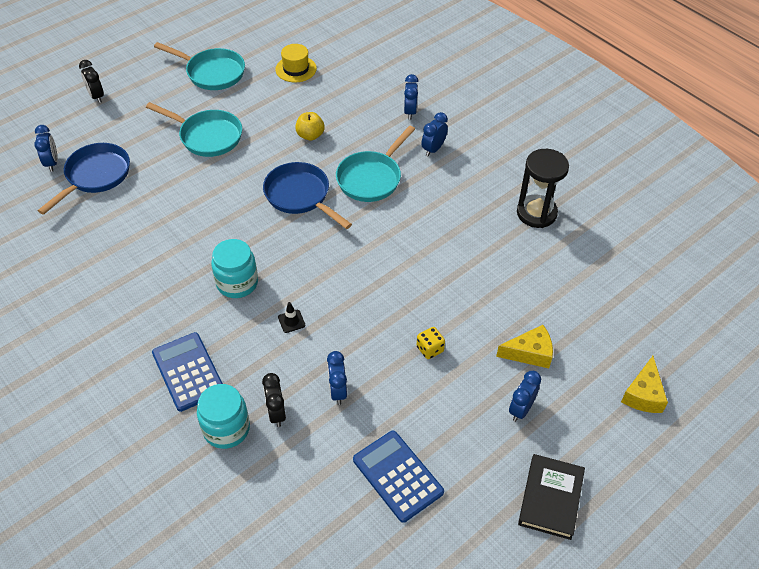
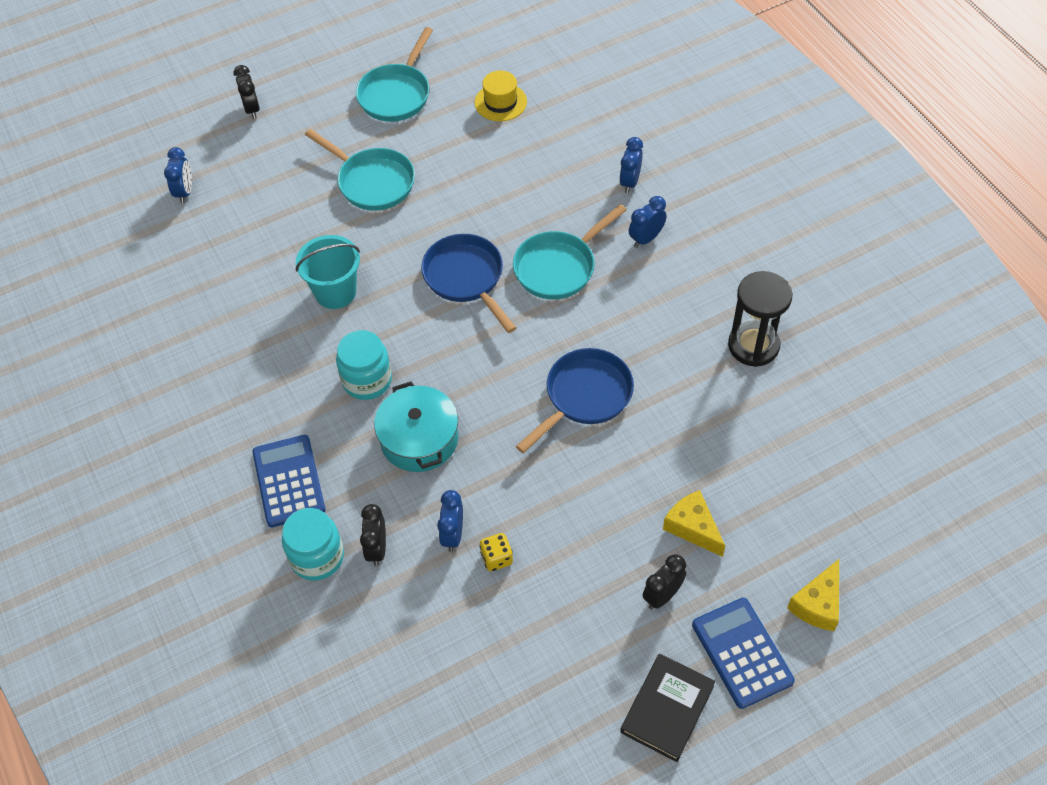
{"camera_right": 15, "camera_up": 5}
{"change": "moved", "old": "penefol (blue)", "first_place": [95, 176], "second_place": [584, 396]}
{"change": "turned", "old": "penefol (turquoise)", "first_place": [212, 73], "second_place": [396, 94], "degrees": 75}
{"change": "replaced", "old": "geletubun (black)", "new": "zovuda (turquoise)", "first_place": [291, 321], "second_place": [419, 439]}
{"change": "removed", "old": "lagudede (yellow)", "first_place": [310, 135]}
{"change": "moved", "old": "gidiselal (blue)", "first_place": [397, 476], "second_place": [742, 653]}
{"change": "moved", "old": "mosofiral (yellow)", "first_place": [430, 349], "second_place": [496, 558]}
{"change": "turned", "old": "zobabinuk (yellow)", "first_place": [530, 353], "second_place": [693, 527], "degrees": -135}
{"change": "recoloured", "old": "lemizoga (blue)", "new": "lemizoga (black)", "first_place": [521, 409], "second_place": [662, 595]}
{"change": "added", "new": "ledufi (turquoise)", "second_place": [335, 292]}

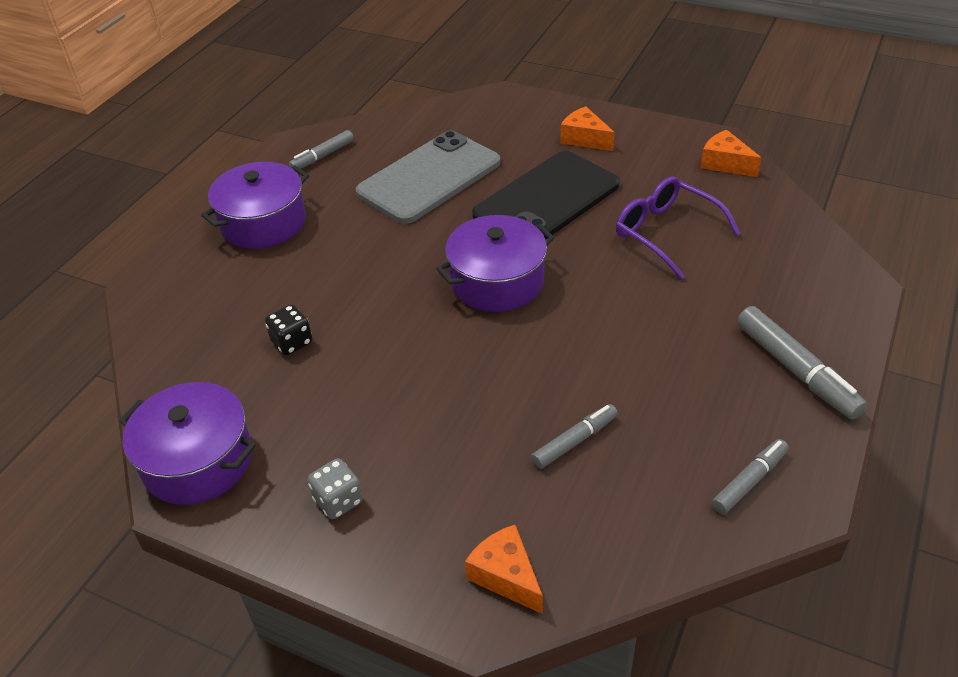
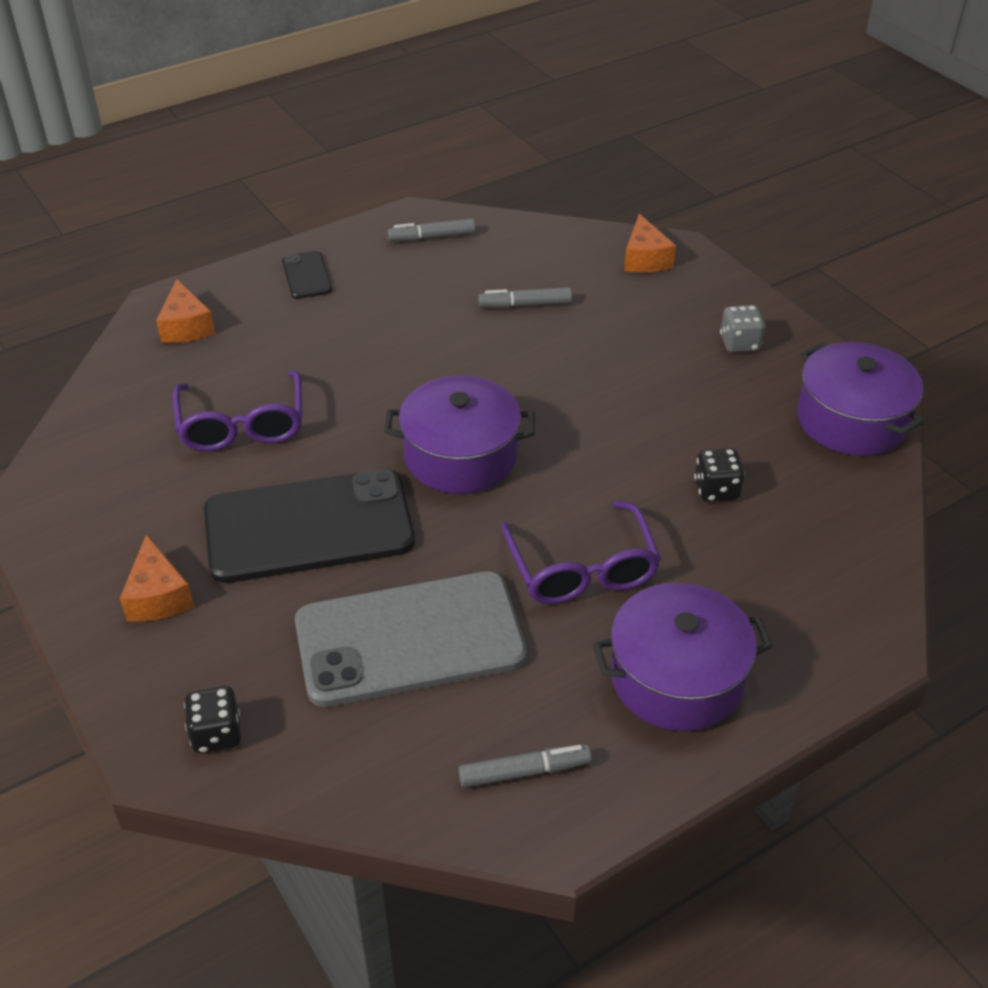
{"camera_right": -150, "camera_up": 0}
{"change": "moved", "old": "zobabinuk (orange)", "first_place": [725, 163], "second_place": [186, 326]}
{"change": "replaced", "old": "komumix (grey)", "new": "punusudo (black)", "first_place": [796, 370], "second_place": [306, 275]}
{"change": "added", "new": "mosofiral (black)", "second_place": [216, 734]}
{"change": "added", "new": "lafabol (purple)", "second_place": [582, 569]}

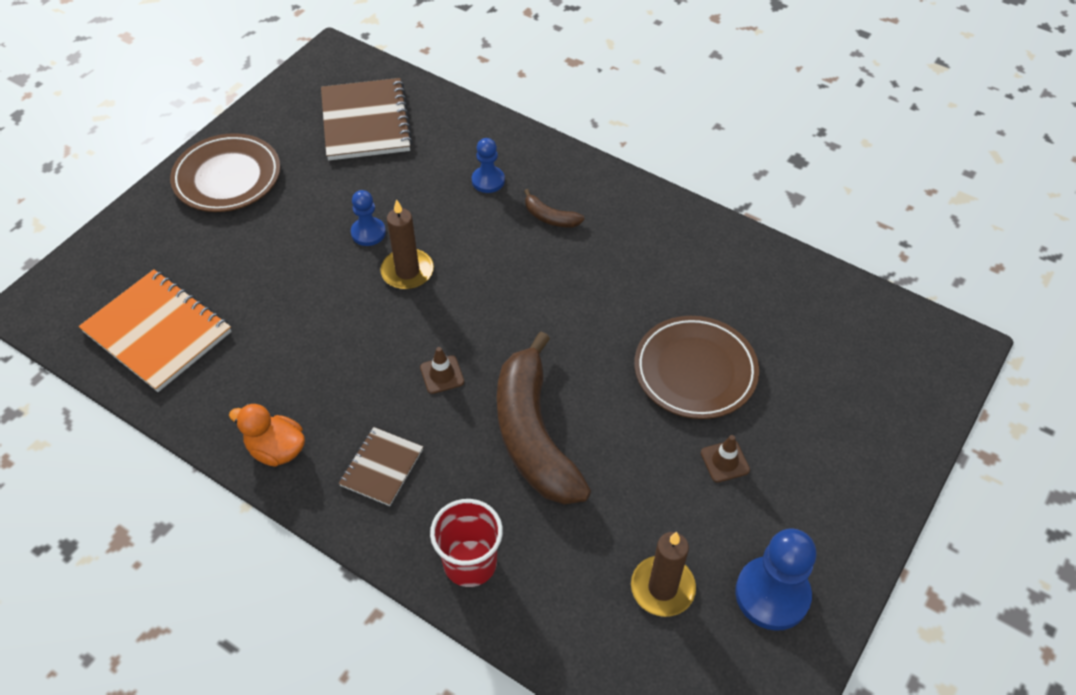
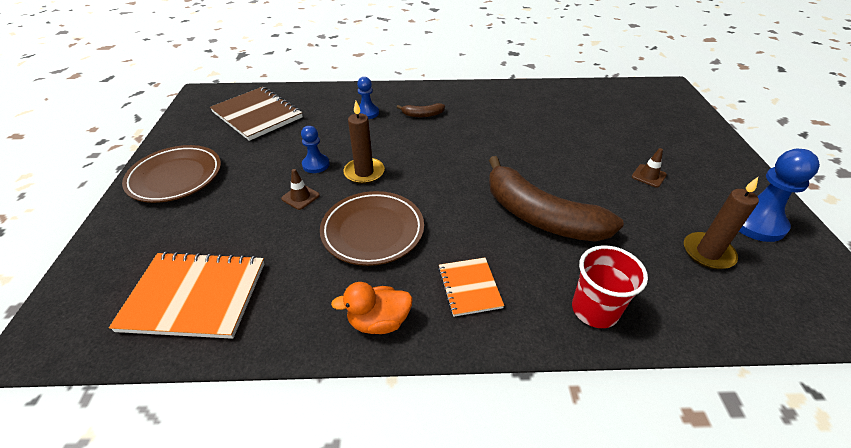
{"camera_right": -35, "camera_up": -10}
{"change": "recoloured", "old": "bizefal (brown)", "new": "bizefal (orange)", "first_place": [381, 467], "second_place": [469, 287]}
{"change": "moved", "old": "geletubun (brown)", "first_place": [442, 375], "second_place": [300, 197]}
{"change": "moved", "old": "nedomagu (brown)", "first_place": [695, 371], "second_place": [373, 231]}

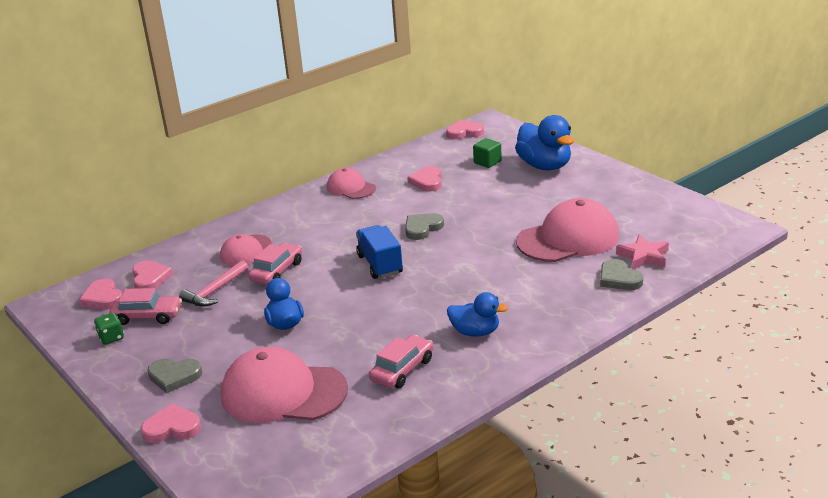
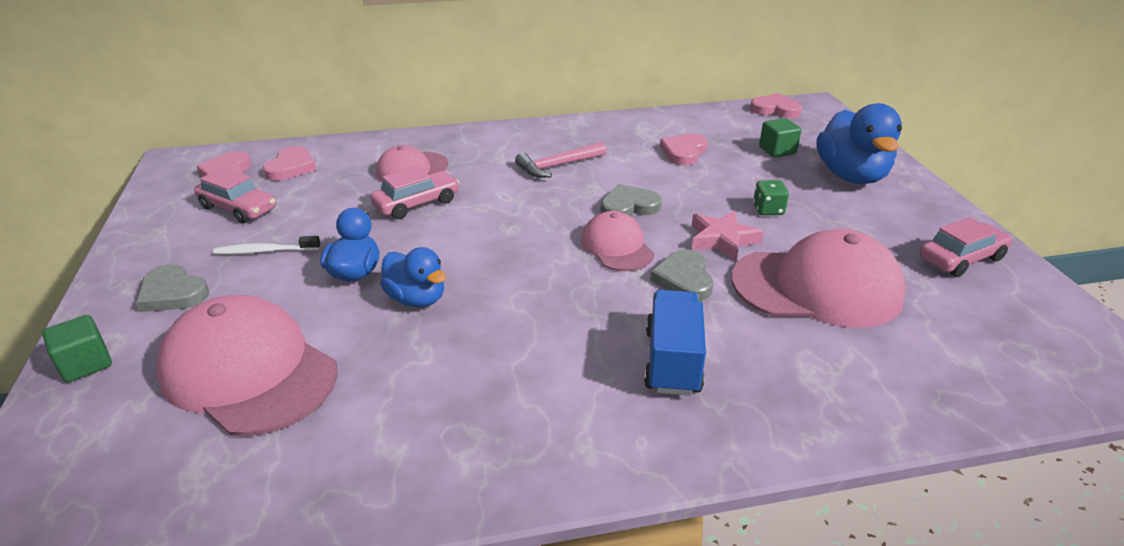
{"camera_right": 25, "camera_up": 5}
{"change": "moved", "old": "mosofiral (green)", "first_place": [111, 338], "second_place": [768, 210]}
{"change": "replaced", "old": "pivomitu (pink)", "new": "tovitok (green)", "first_place": [172, 428], "second_place": [86, 364]}
{"change": "moved", "old": "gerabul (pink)", "first_place": [215, 291], "second_place": [557, 166]}
{"change": "moved", "old": "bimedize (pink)", "first_place": [351, 188], "second_place": [617, 246]}
{"change": "moved", "old": "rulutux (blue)", "first_place": [380, 264], "second_place": [672, 361]}
{"change": "moved", "old": "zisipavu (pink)", "first_place": [402, 370], "second_place": [961, 259]}
{"change": "moved", "old": "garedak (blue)", "first_place": [475, 332], "second_place": [416, 299]}
{"change": "moved", "old": "pivomitu (grey)", "first_place": [619, 279], "second_place": [684, 279]}
{"change": "moved", "old": "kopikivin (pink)", "first_place": [643, 256], "second_place": [722, 239]}
{"change": "added", "new": "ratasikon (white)", "second_place": [265, 251]}

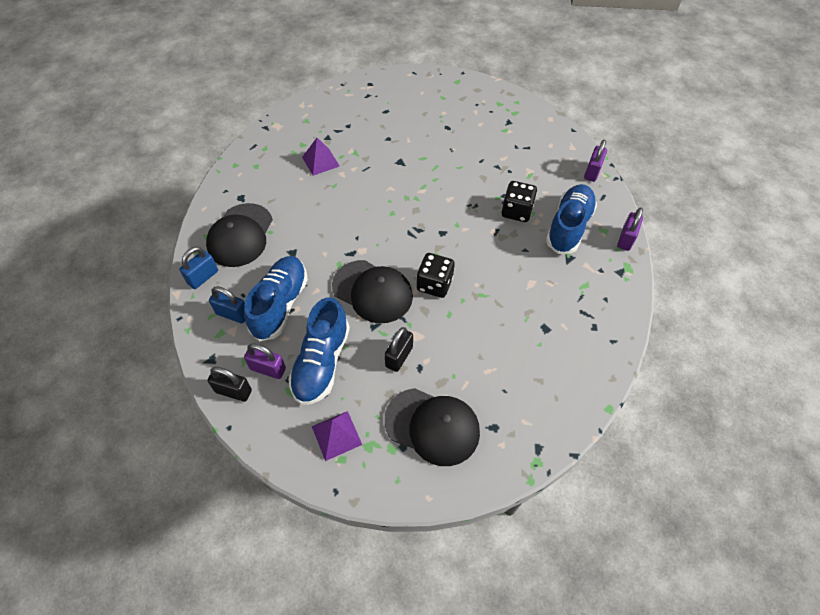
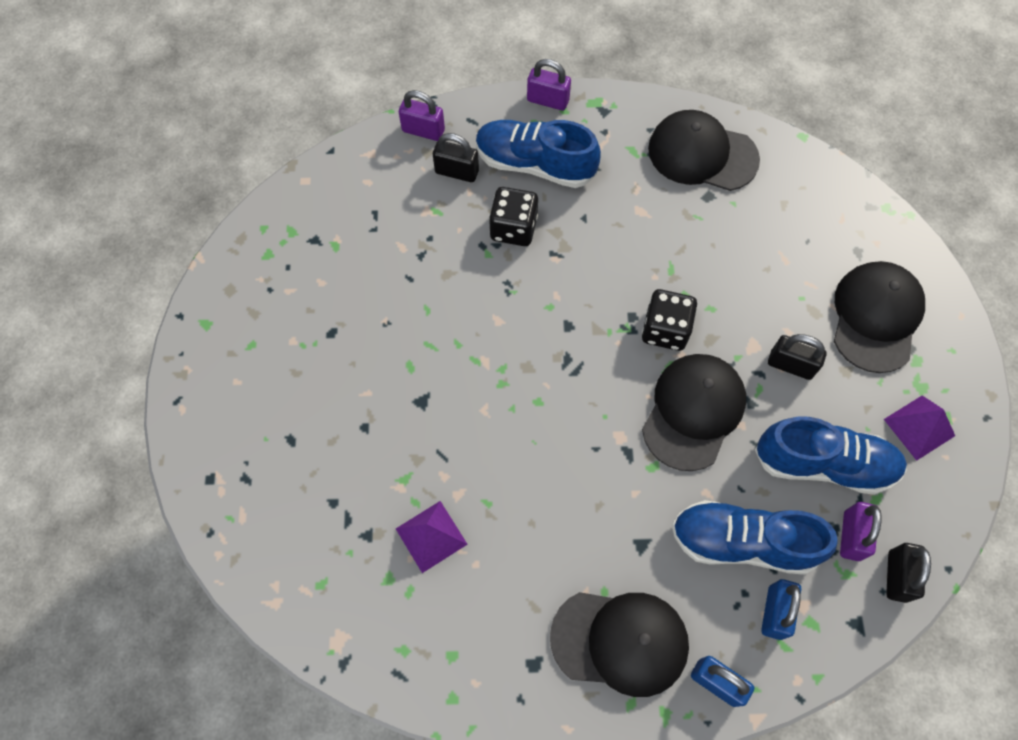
{"camera_right": -95, "camera_up": 10}
{"change": "added", "new": "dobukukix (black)", "second_place": [457, 172]}
{"change": "added", "new": "bimedize (black)", "second_place": [702, 154]}

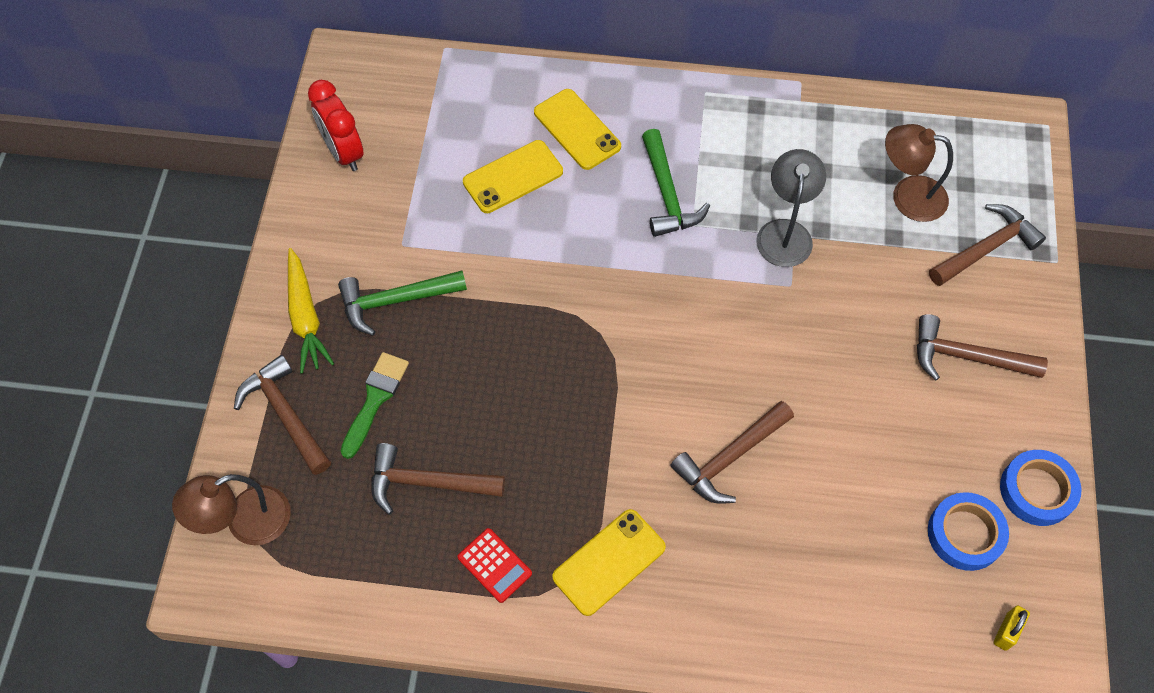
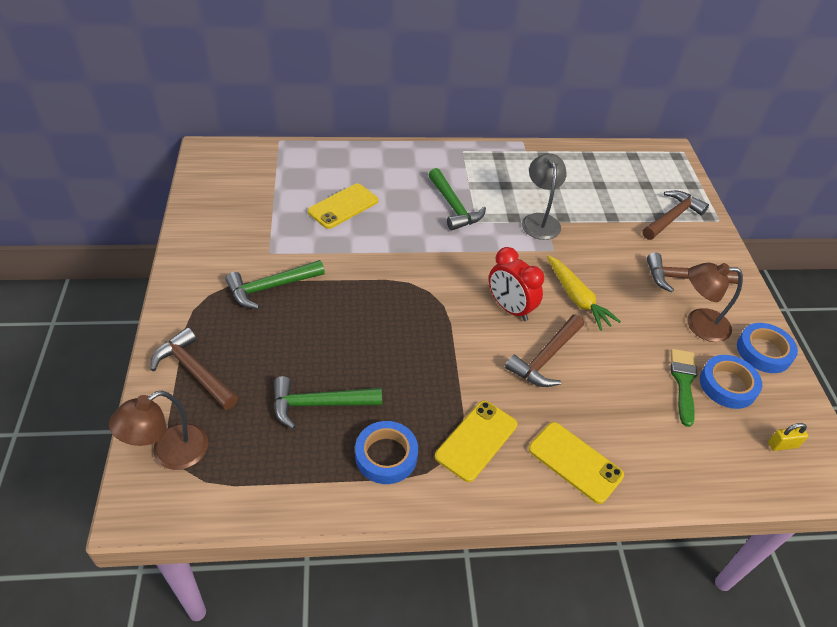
{"camera_right": -15, "camera_up": -15}
{"change": "moved", "old": "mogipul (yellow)", "first_place": [306, 317], "second_place": [577, 298]}
{"change": "moved", "old": "lemizoga (red)", "first_place": [344, 152], "second_place": [510, 308]}
{"change": "moved", "old": "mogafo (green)", "first_place": [375, 399], "second_place": [683, 382]}
{"change": "recoloured", "old": "gerabul (brown)", "new": "gerabul (green)", "first_place": [428, 482], "second_place": [319, 404]}
{"change": "replaced", "old": "gidiselal (red)", "new": "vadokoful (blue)", "first_place": [494, 565], "second_place": [386, 456]}
{"change": "moved", "old": "punusudo (yellow)", "first_place": [577, 129], "second_place": [575, 462]}
{"change": "moved", "old": "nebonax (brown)", "first_place": [907, 196], "second_place": [698, 324]}
{"change": "turned", "old": "dobukukix (yellow)", "first_place": [1006, 631], "second_place": [782, 445], "degrees": 60}

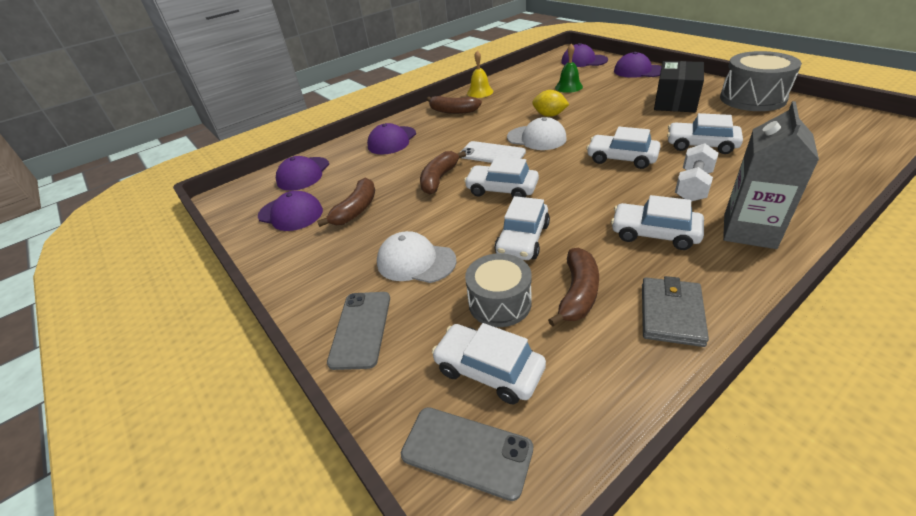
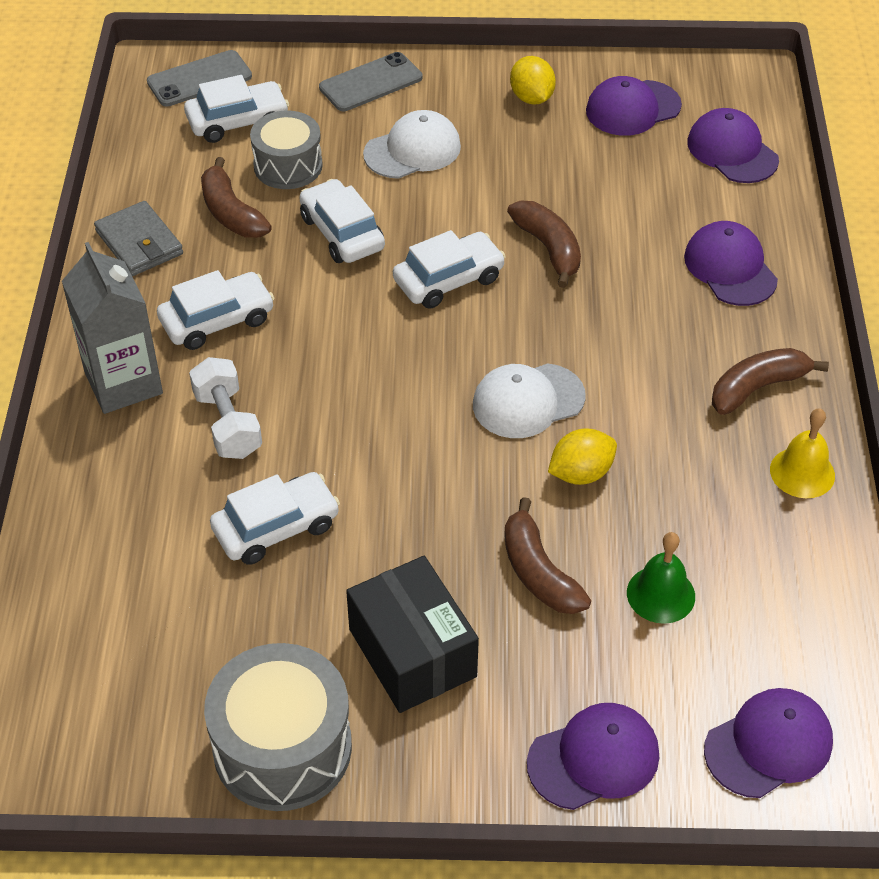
{"camera_right": 125, "camera_up": 10}
{"change": "moved", "old": "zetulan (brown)", "first_place": [356, 210], "second_place": [538, 572]}
{"change": "turned", "old": "punusudo (grey)", "first_place": [361, 329], "second_place": [371, 83], "degrees": -75}
{"change": "removed", "old": "punusudo (white)", "first_place": [492, 154]}
{"change": "removed", "old": "zisipavu (white)", "first_place": [621, 158]}
{"change": "added", "new": "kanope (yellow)", "second_place": [531, 98]}

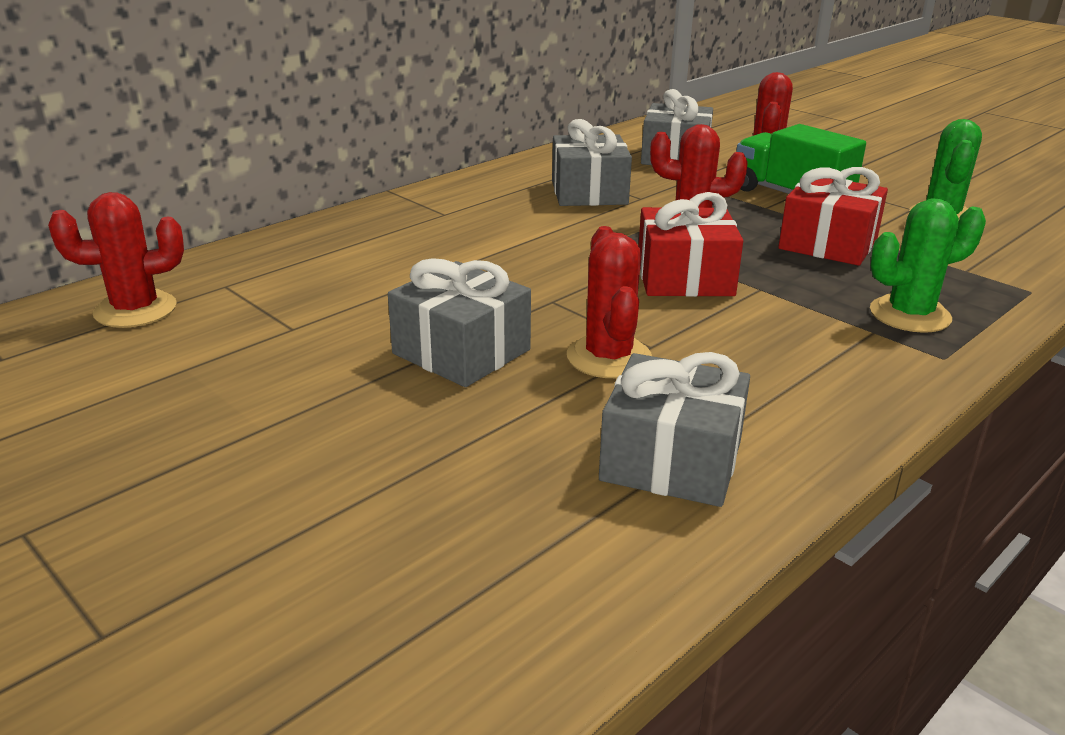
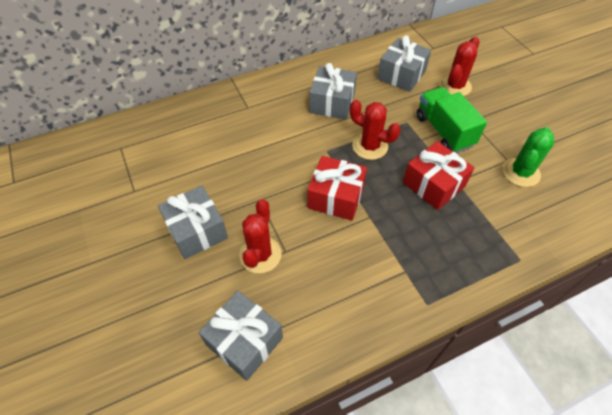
{"camera_right": 20, "camera_up": 25}
{"change": "removed", "old": "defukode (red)", "first_place": [135, 310]}
{"change": "removed", "old": "defukode (green)", "first_place": [909, 315]}

